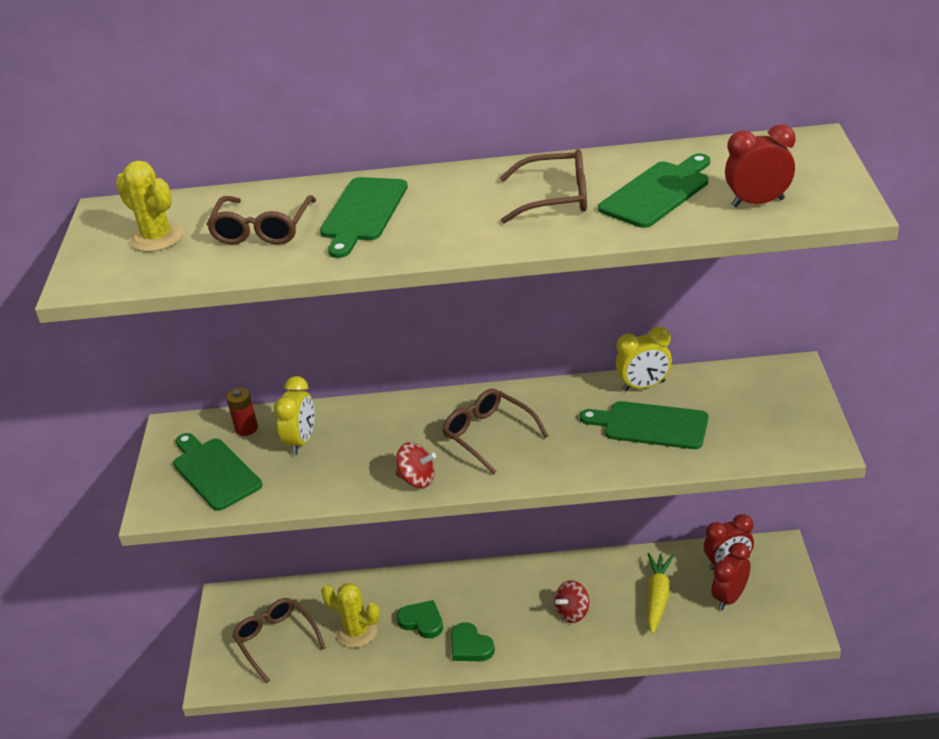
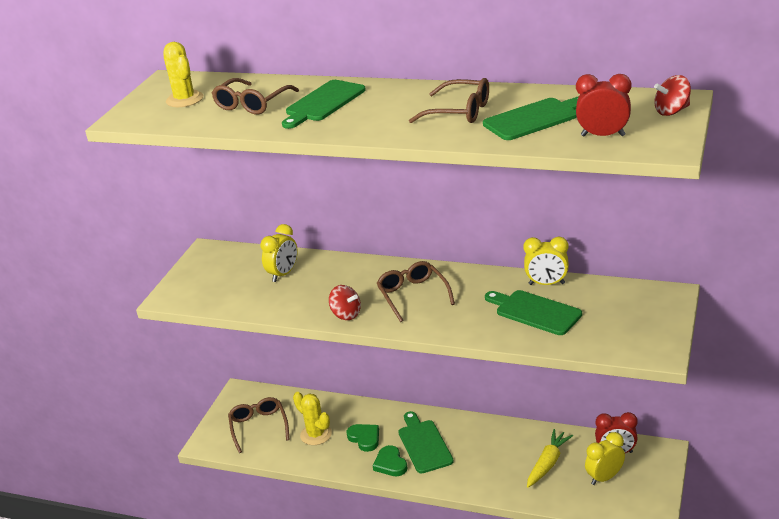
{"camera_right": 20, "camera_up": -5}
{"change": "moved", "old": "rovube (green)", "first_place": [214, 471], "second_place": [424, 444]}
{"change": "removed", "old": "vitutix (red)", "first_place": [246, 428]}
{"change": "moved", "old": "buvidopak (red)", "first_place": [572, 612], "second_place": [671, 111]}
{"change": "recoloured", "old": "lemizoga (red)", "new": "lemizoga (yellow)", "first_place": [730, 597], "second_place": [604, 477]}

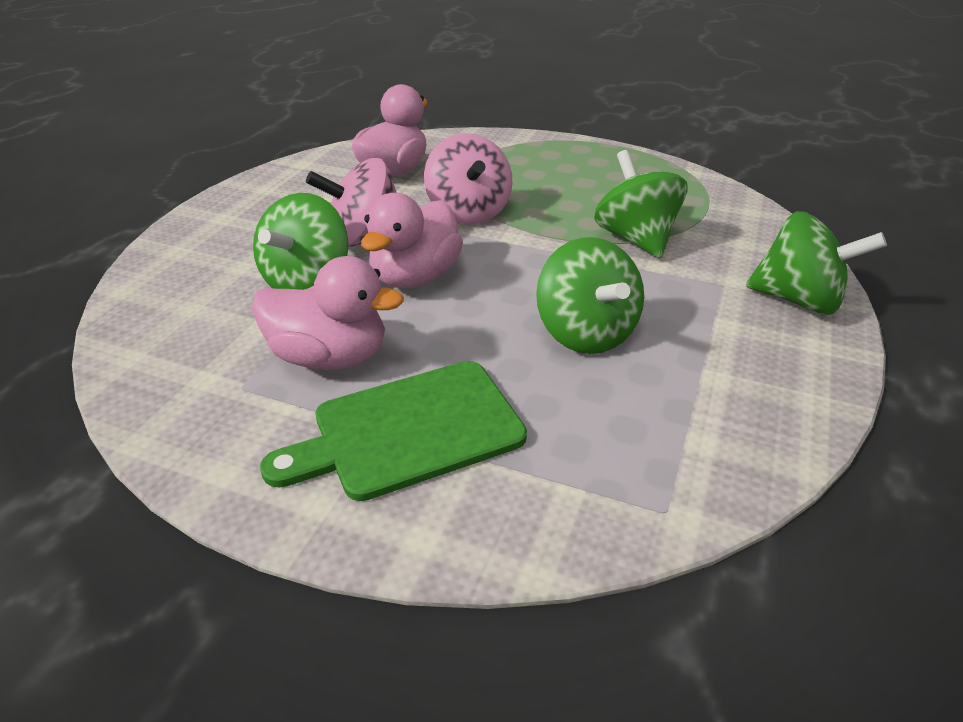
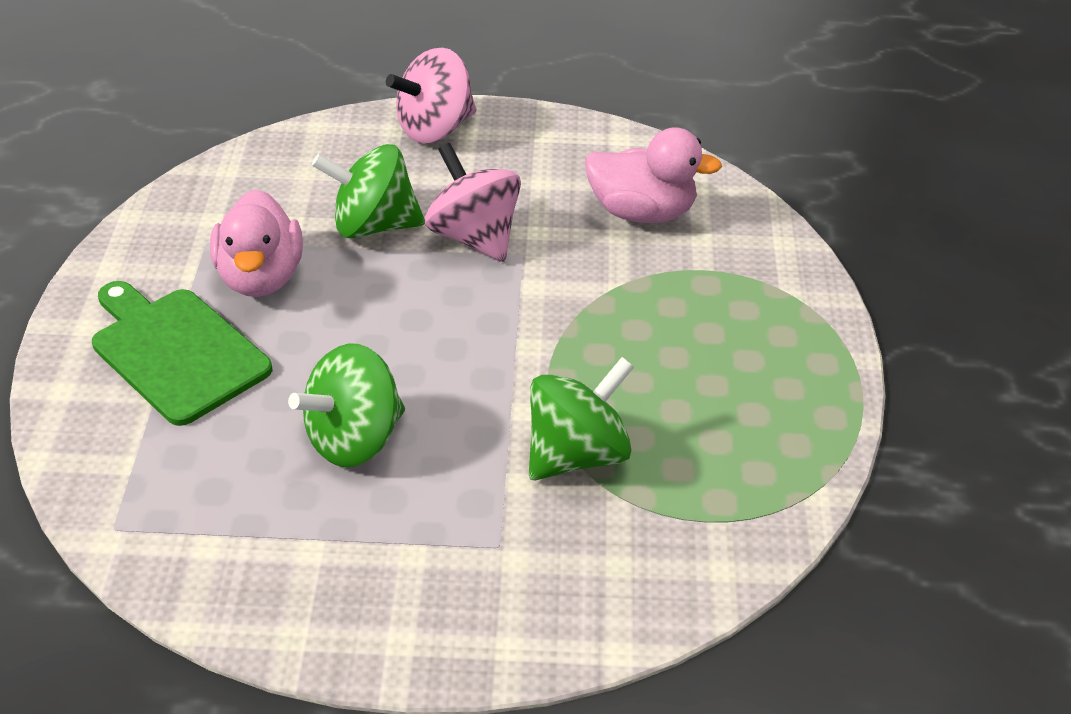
{"camera_right": 70, "camera_up": 5}
{"change": "removed", "old": "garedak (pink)", "first_place": [415, 277]}
{"change": "moved", "old": "buvidopak (pink)", "first_place": [468, 212], "second_place": [434, 128]}
{"change": "removed", "old": "buvidopak (green)", "first_place": [798, 300]}

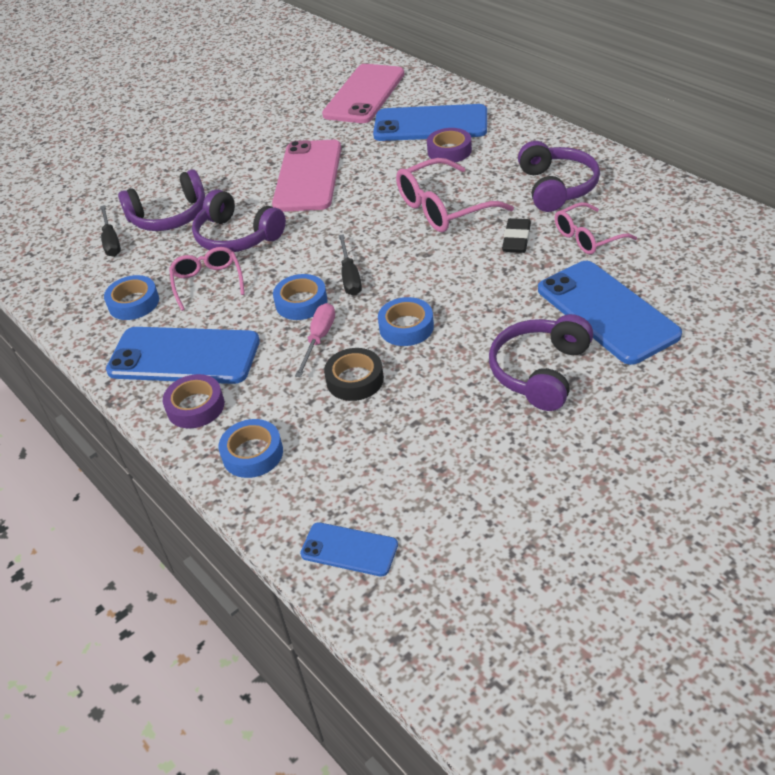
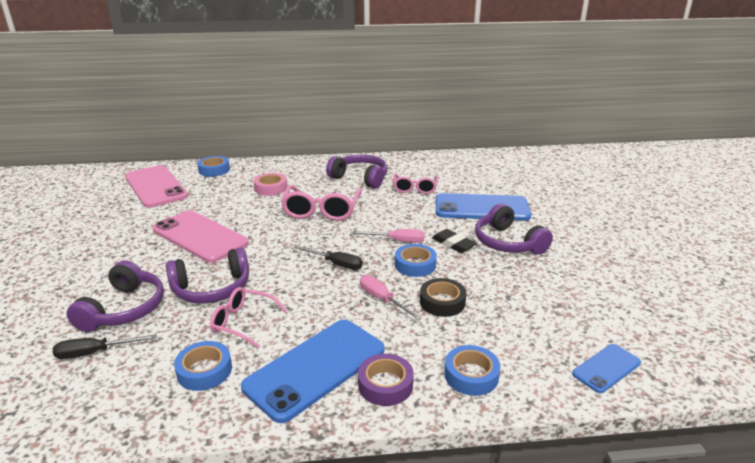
{"camera_right": -60, "camera_up": -15}
{"change": "turned", "old": "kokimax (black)", "first_place": [111, 241], "second_place": [95, 352], "degrees": 150}
{"change": "moved", "old": "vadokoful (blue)", "first_place": [301, 302], "second_place": [214, 170]}
{"change": "removed", "old": "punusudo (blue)", "first_place": [430, 124]}
{"change": "recoloured", "old": "vadokoful (purple)", "new": "vadokoful (pink)", "first_place": [449, 151], "second_place": [271, 188]}
{"change": "moved", "old": "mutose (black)", "first_place": [516, 239], "second_place": [453, 244]}
{"change": "added", "new": "kokimax (pink)", "second_place": [397, 241]}

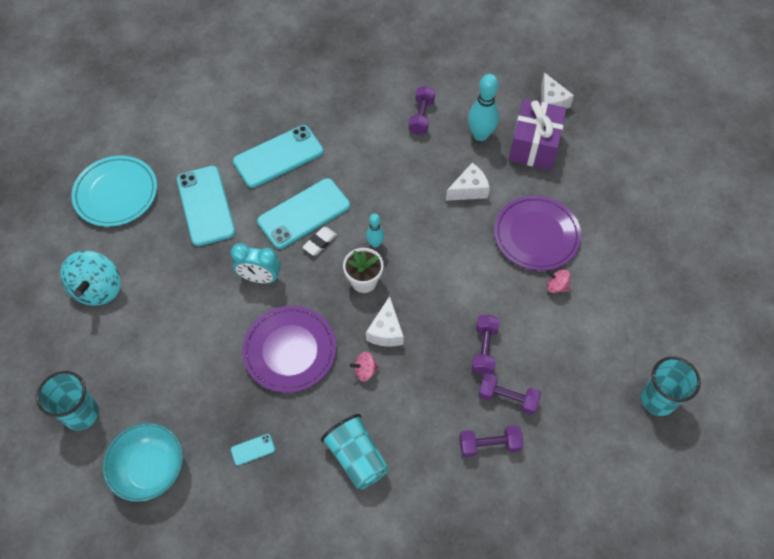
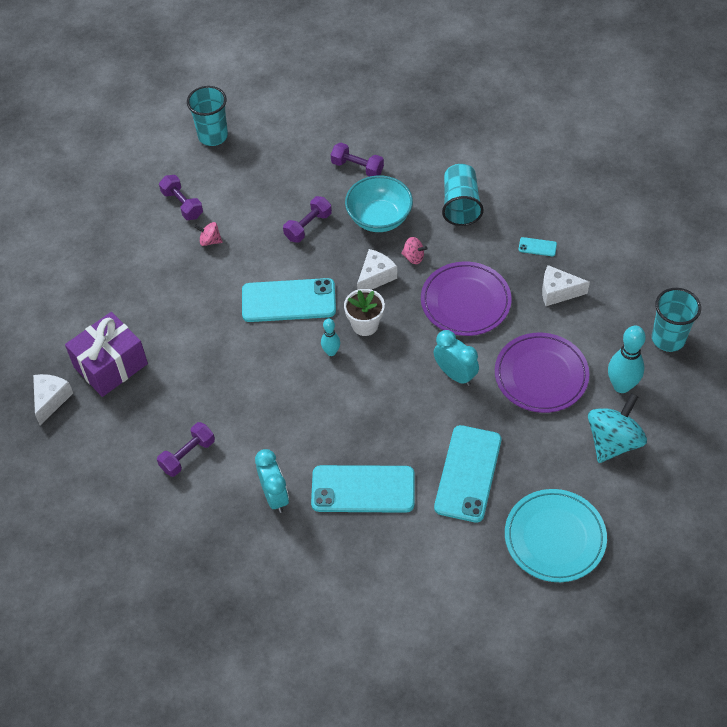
{"camera_right": -145, "camera_up": -5}
{"change": "moved", "old": "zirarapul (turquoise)", "first_place": [150, 469], "second_place": [379, 218]}
{"change": "moved", "old": "punusudo (turquoise)", "first_place": [304, 214], "second_place": [288, 300]}
{"change": "removed", "old": "mutose (white)", "first_place": [320, 242]}
{"change": "moved", "old": "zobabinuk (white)", "first_place": [469, 190], "second_place": [558, 292]}
{"change": "moved", "old": "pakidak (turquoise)", "first_place": [480, 135], "second_place": [621, 386]}
{"change": "moved", "old": "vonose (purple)", "first_place": [507, 398], "second_place": [182, 204]}
{"change": "moved", "old": "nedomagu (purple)", "first_place": [536, 235], "second_place": [541, 375]}
{"change": "turned", "old": "buvidopak (pink)", "first_place": [556, 286], "second_place": [210, 241], "degrees": 135}
{"change": "added", "new": "lemizoga (turquoise)", "second_place": [275, 496]}

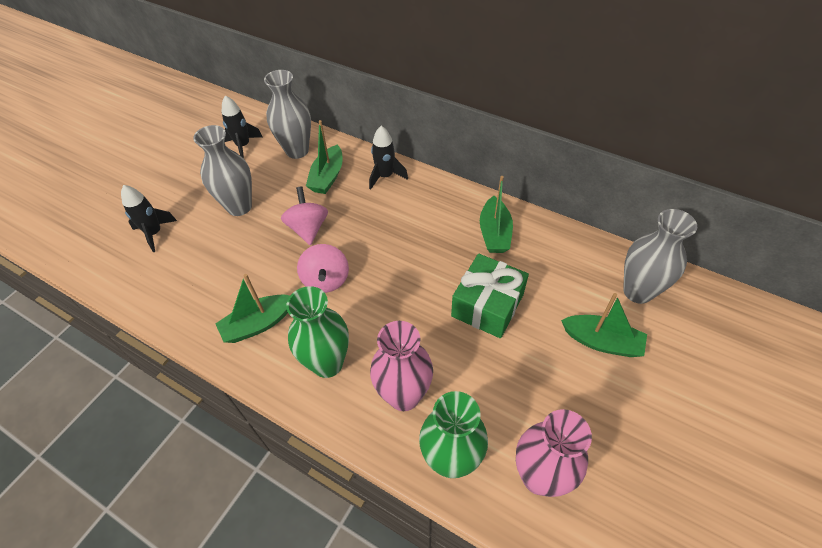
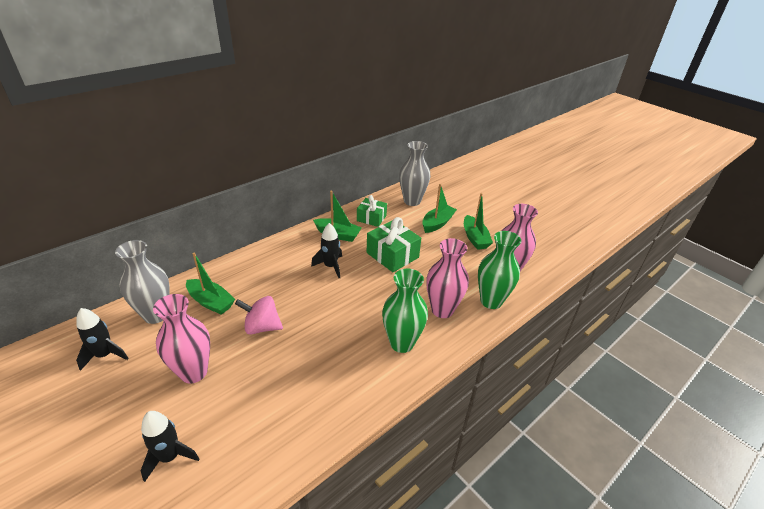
{"camera_right": -75, "camera_up": -15}
{"change": "recoloured", "old": "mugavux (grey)", "new": "mugavux (pink)", "first_place": [239, 207], "second_place": [193, 372]}
{"change": "moved", "old": "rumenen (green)", "first_place": [258, 324], "second_place": [475, 238]}
{"change": "removed", "old": "buvidopak (pink)", "first_place": [326, 280]}
{"change": "moved", "old": "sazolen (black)", "first_place": [385, 176], "second_place": [330, 266]}
{"change": "added", "new": "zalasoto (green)", "second_place": [371, 218]}

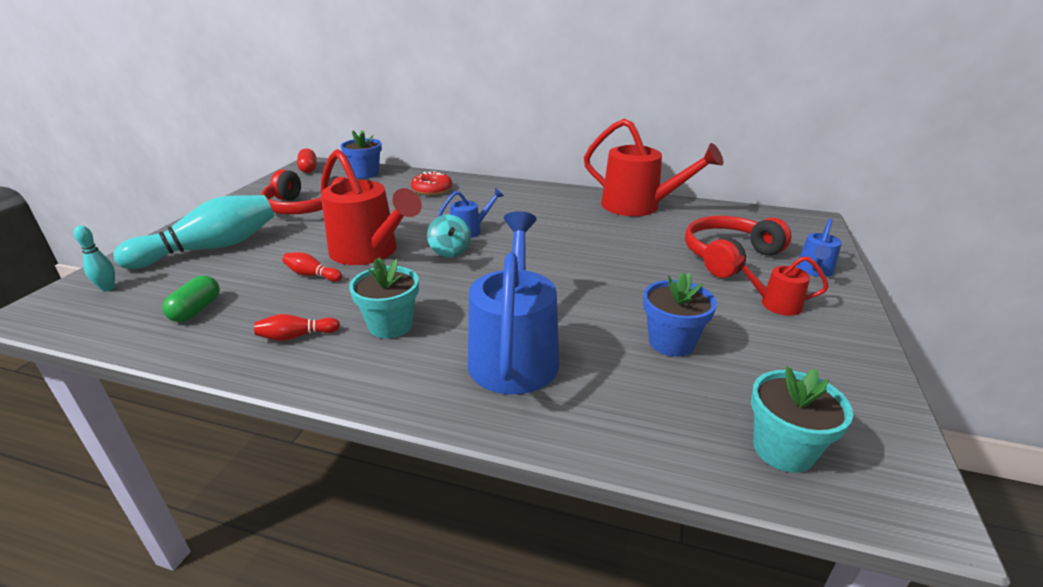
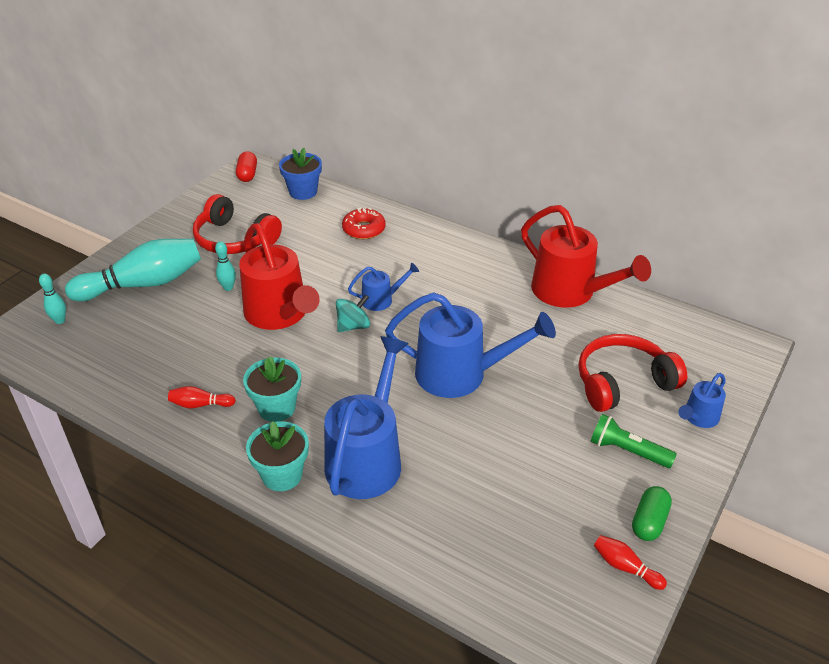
{"camera_right": 15, "camera_up": 10}
{"change": "moved", "old": "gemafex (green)", "first_place": [196, 310], "second_place": [649, 522]}
{"change": "moved", "old": "pakidak (red)", "first_place": [312, 275], "second_place": [625, 567]}
{"change": "turned", "old": "buvidopak (turquoise)", "first_place": [450, 251], "second_place": [353, 326], "degrees": -120}
{"change": "removed", "old": "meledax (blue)", "first_place": [671, 342]}
{"change": "replaced", "old": "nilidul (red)", "new": "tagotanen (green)", "first_place": [774, 303], "second_place": [627, 451]}
{"change": "moved", "old": "meledax (turquoise)", "first_place": [783, 449], "second_place": [282, 475]}
{"change": "added", "new": "pakidak (turquoise)", "second_place": [228, 287]}
{"change": "added", "new": "nilidul (blue)", "second_place": [461, 374]}

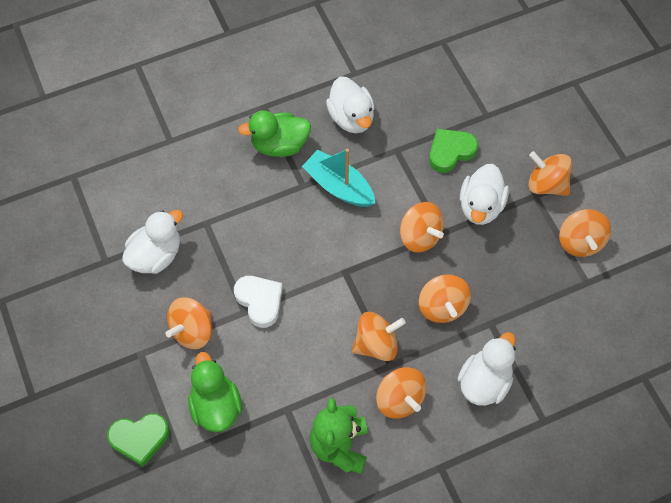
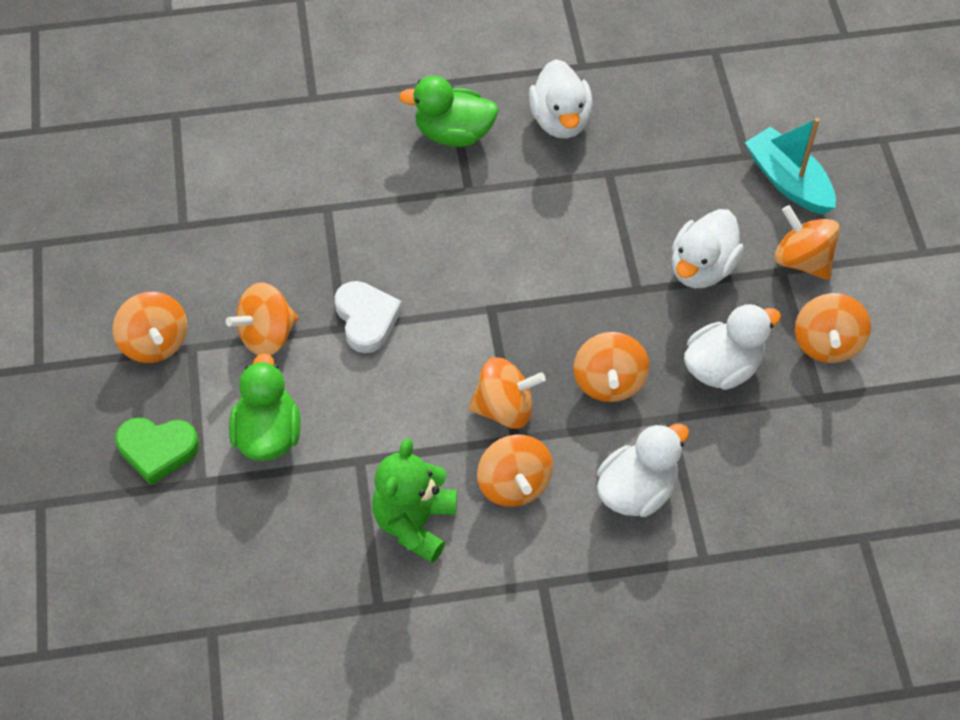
{"camera_right": 15, "camera_up": -5}
{"change": "moved", "old": "garedak (white)", "first_place": [156, 255], "second_place": [722, 367]}
{"change": "moved", "old": "rumenen (turquoise)", "first_place": [339, 186], "second_place": [788, 181]}
{"change": "moved", "old": "buvidopak (orange)", "first_place": [420, 236], "second_place": [155, 342]}
{"change": "removed", "old": "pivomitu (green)", "first_place": [450, 152]}

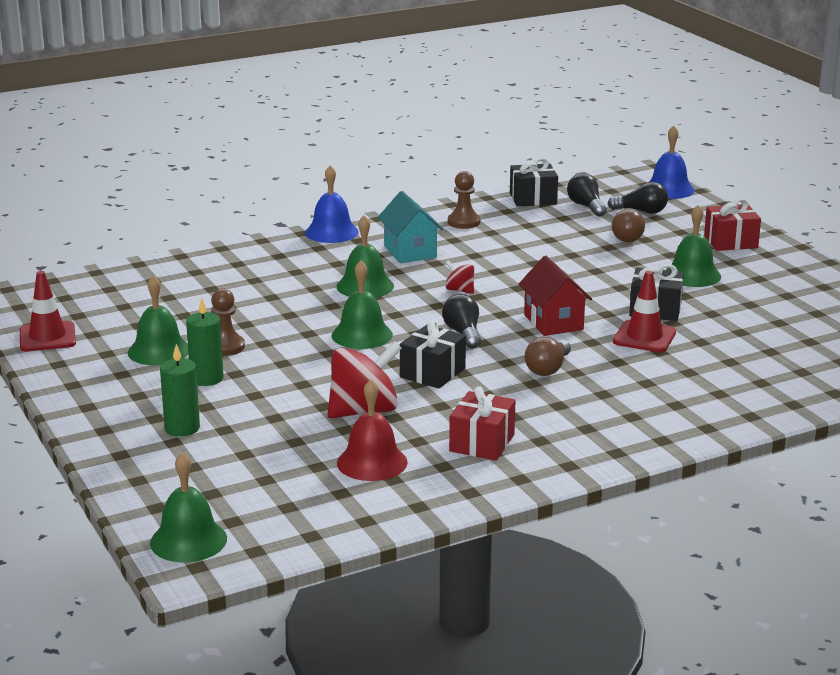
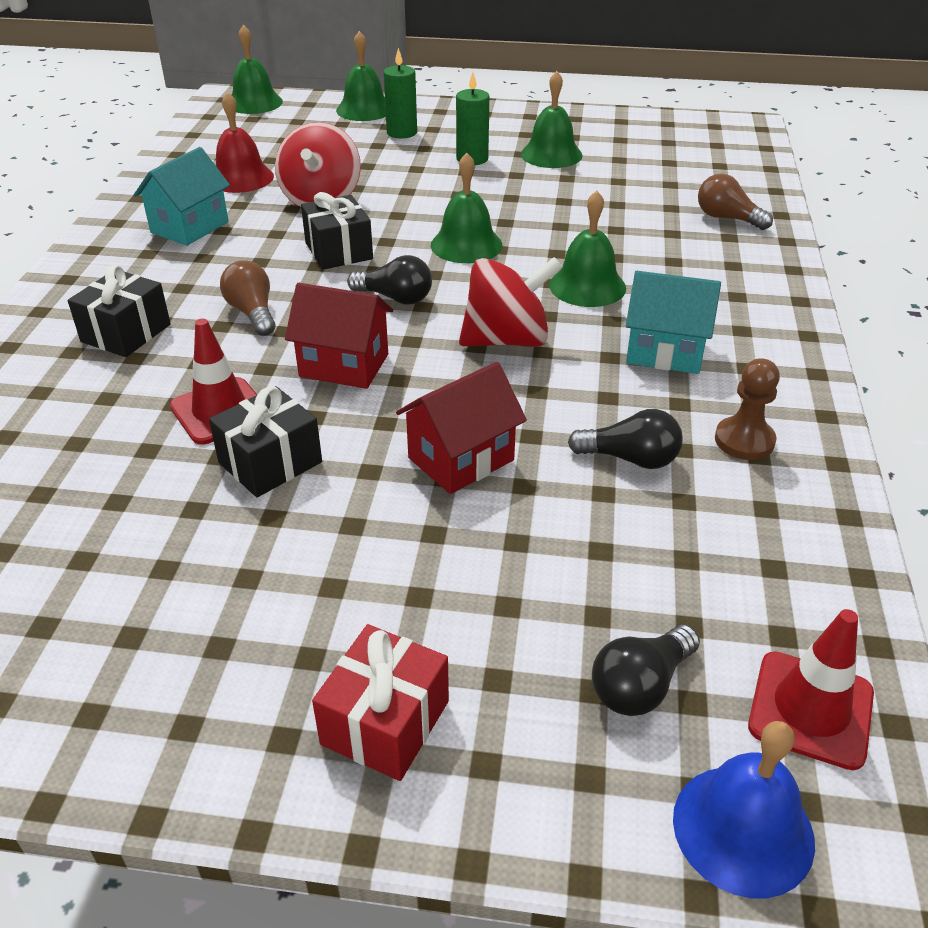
{"camera_right": 125, "camera_up": 15}
{"change": "moved", "old": "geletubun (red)", "first_place": [47, 337], "second_place": [810, 709]}
{"change": "removed", "old": "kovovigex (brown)", "first_place": [225, 347]}
{"change": "removed", "old": "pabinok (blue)", "first_place": [331, 232]}
{"change": "resized", "old": "buvidopak (red)", "first_place": [460, 290], "second_place": [507, 340], "factor": 2.06}
{"change": "replaced", "old": "zalasoto (red)", "new": "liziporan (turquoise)", "first_place": [482, 443], "second_place": [189, 227]}
{"change": "moved", "old": "zalasoto (black)", "first_place": [533, 199], "second_place": [126, 333]}
{"change": "moved", "old": "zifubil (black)", "first_place": [586, 206], "second_place": [630, 459]}
{"change": "moved", "old": "zifubil (brown)", "first_place": [626, 237], "second_place": [727, 218]}
{"change": "moved", "old": "pabinok (green)", "first_place": [692, 275], "second_place": [364, 109]}
{"change": "added", "new": "liziporan (red)", "second_place": [461, 459]}

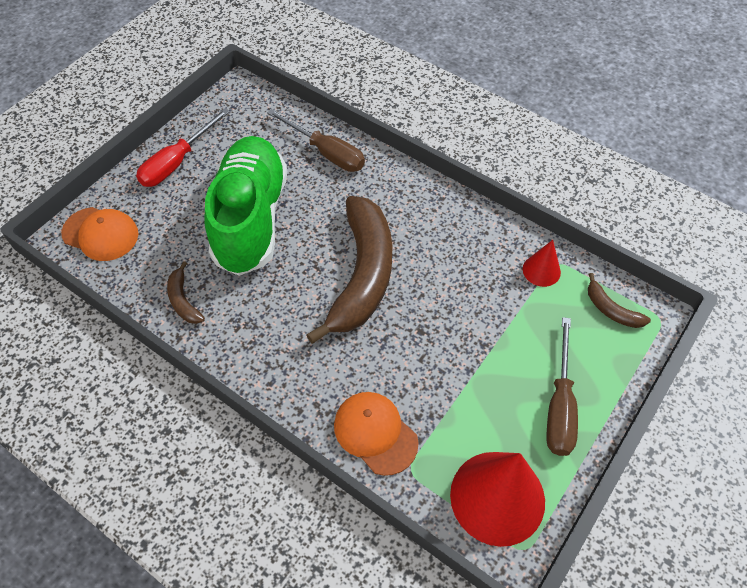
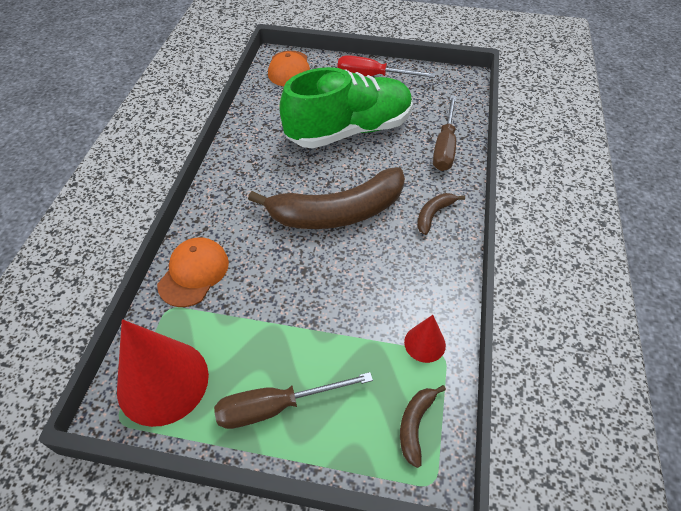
{"camera_right": 65, "camera_up": -5}
{"change": "moved", "old": "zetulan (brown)", "first_place": [183, 300], "second_place": [433, 214]}

